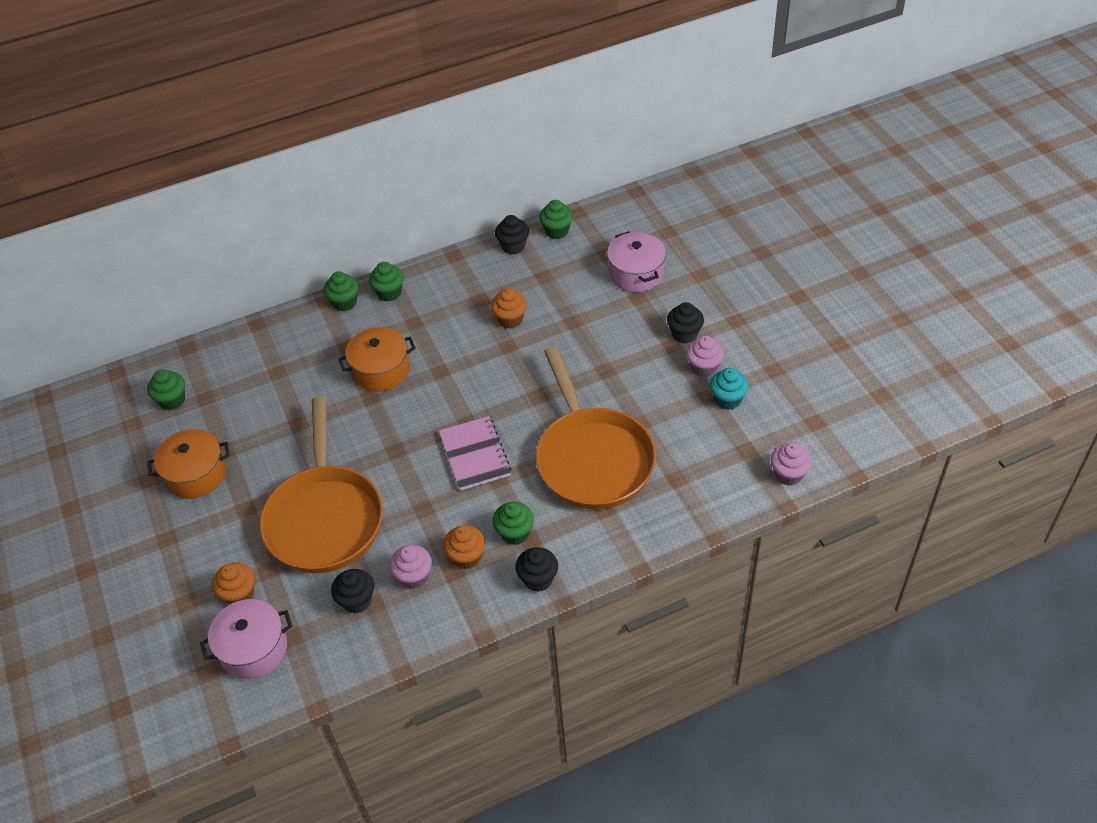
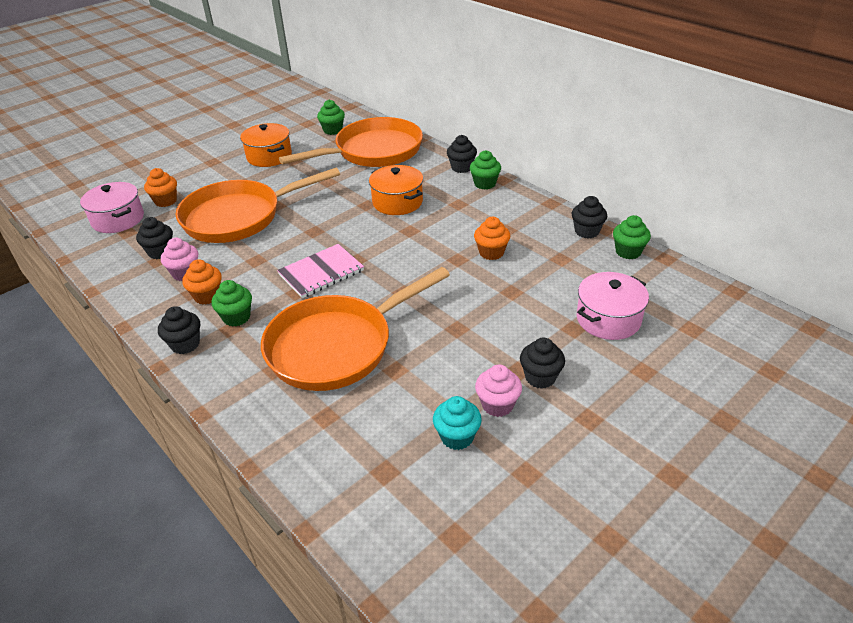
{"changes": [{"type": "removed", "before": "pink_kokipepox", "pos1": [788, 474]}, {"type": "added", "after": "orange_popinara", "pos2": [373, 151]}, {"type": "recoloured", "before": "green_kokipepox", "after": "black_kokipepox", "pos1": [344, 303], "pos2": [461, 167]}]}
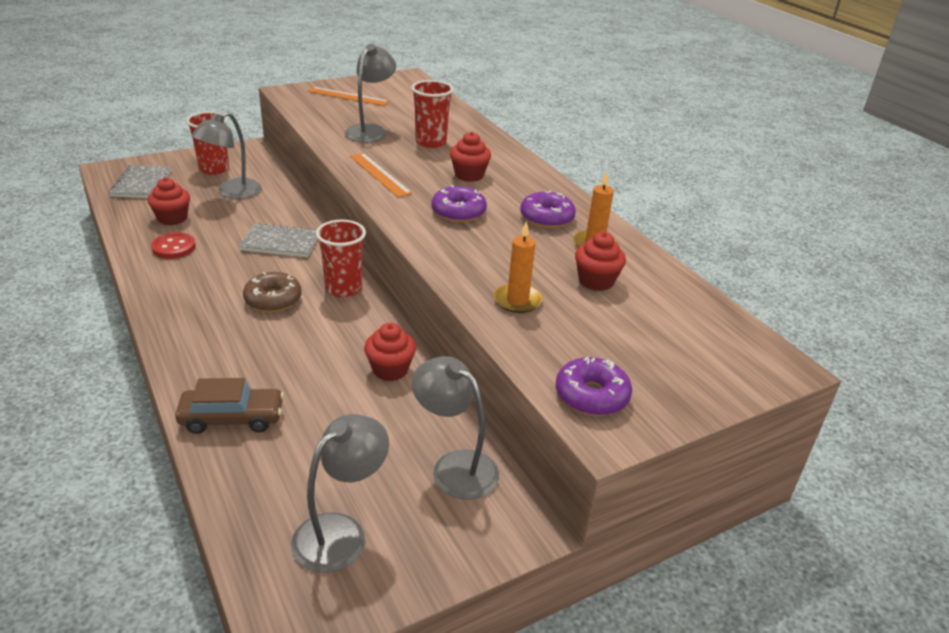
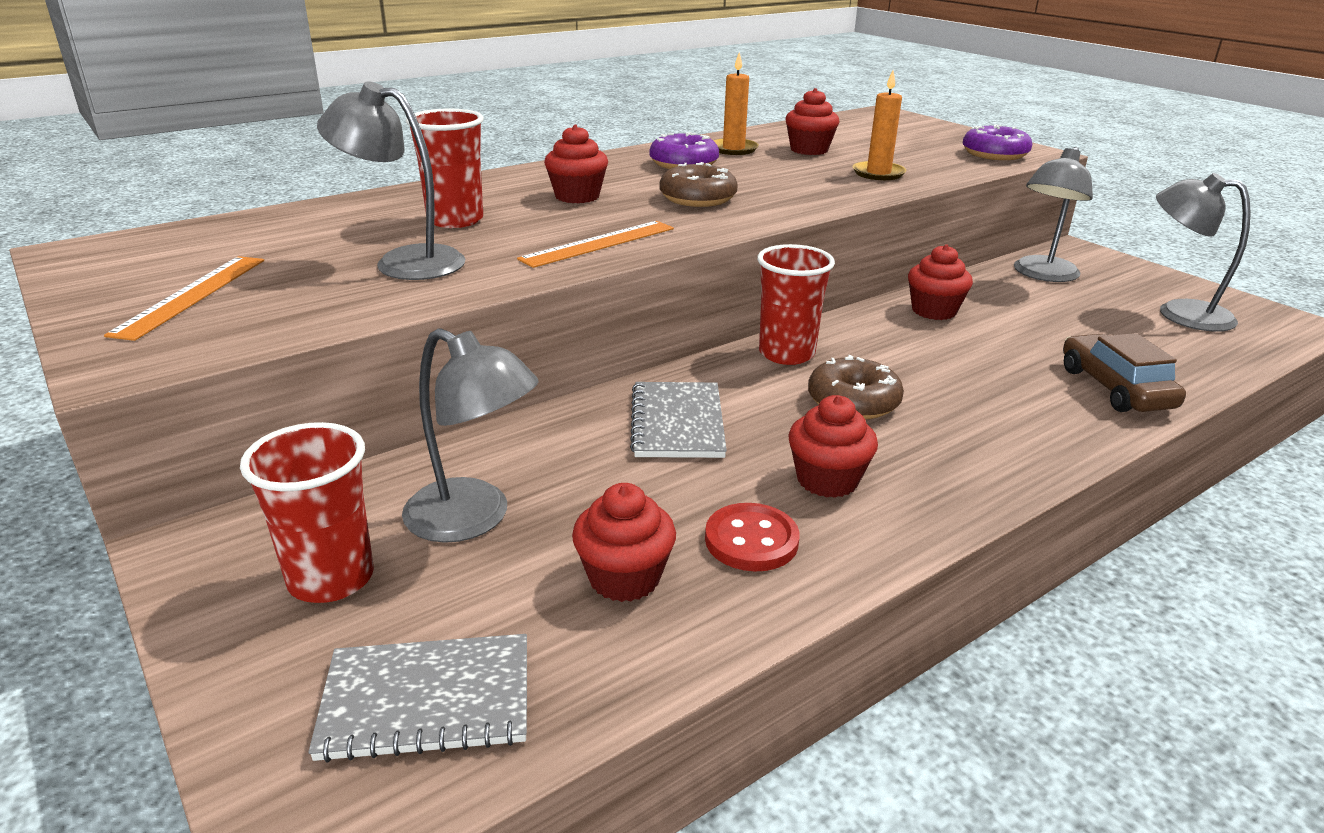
{"changes": [{"type": "added", "after": "red_kokipepox", "pos2": [827, 480]}, {"type": "recoloured", "before": "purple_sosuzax", "after": "brown_sosuzax", "pos1": [458, 212], "pos2": [697, 198]}]}
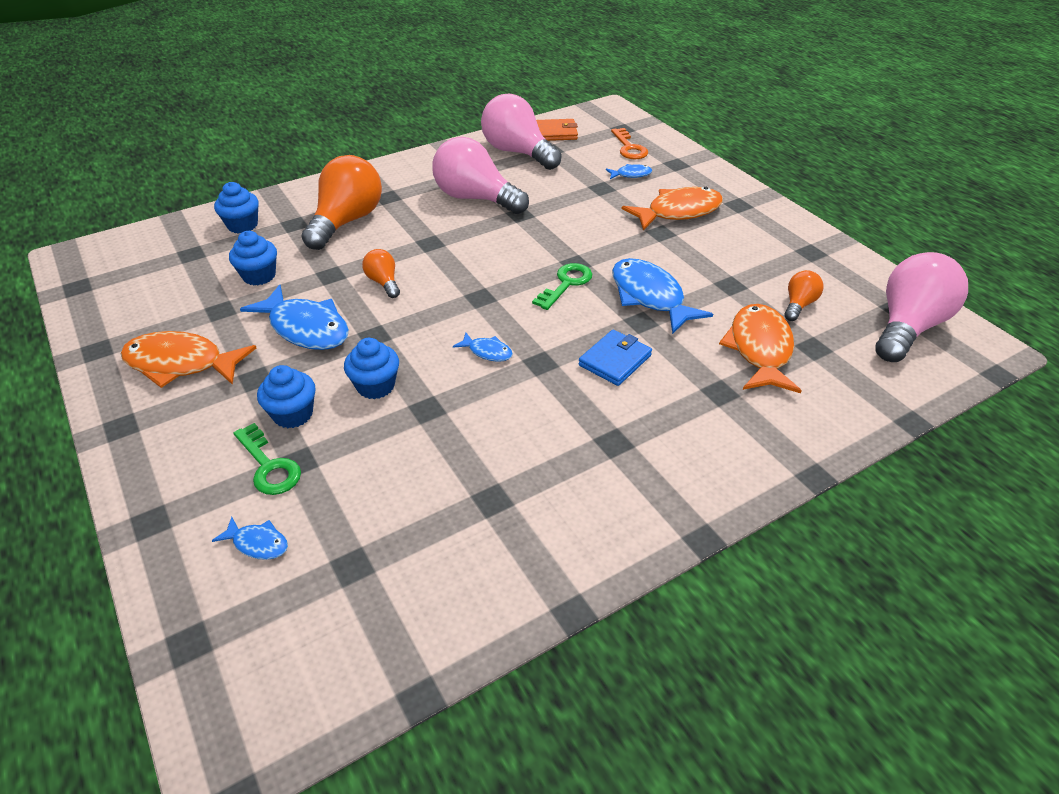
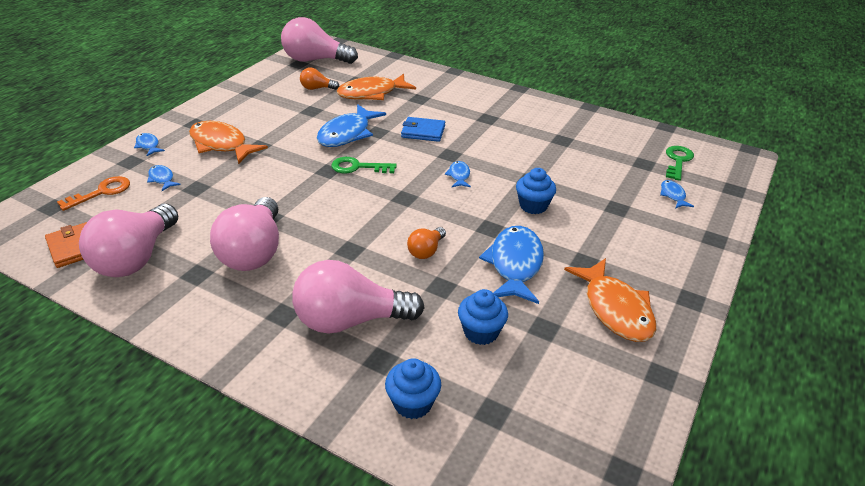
{"changes": [{"type": "removed", "before": "blue_kokipepox", "pos1": [293, 414]}, {"type": "added", "after": "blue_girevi", "pos2": [148, 145]}, {"type": "moved", "before": "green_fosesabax", "pos1": [269, 466], "pos2": [678, 161]}, {"type": "recoloured", "before": "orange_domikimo", "after": "pink_domikimo", "pos1": [347, 221], "pos2": [350, 320]}]}
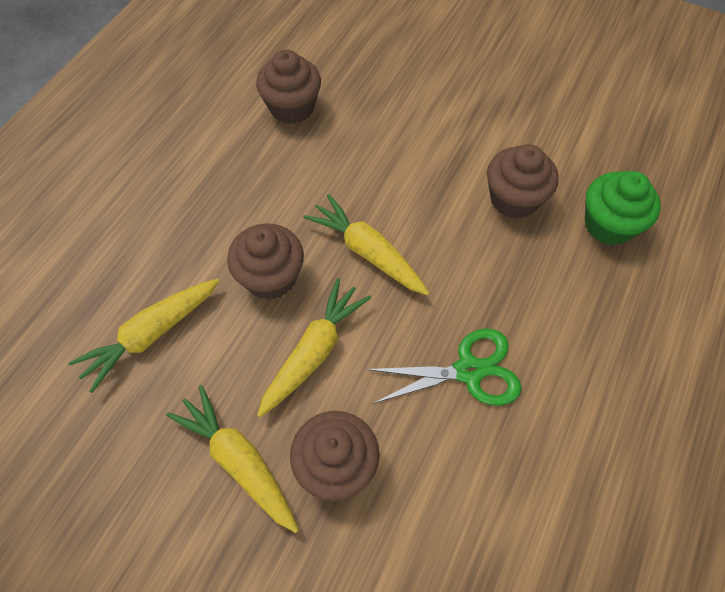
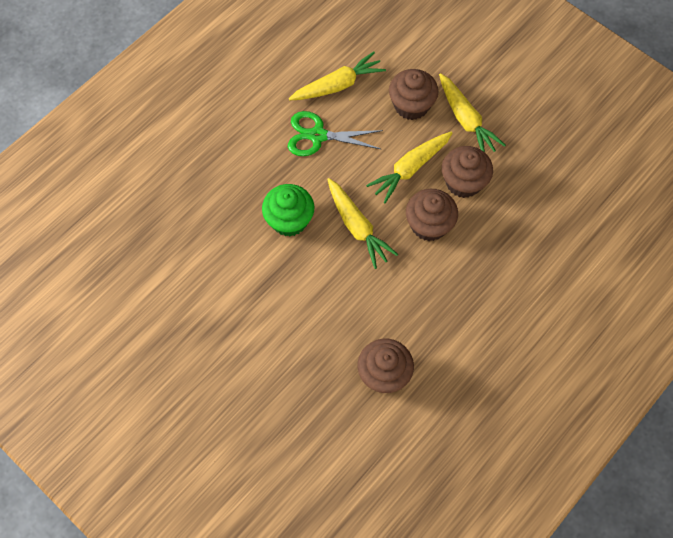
{"changes": [{"type": "moved", "before": "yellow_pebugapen", "pos1": [152, 334], "pos2": [337, 85]}, {"type": "moved", "before": "brown_kokipepox", "pos1": [514, 199], "pos2": [463, 182]}, {"type": "moved", "before": "green_kokipepox", "pos1": [609, 225], "pos2": [289, 220]}]}
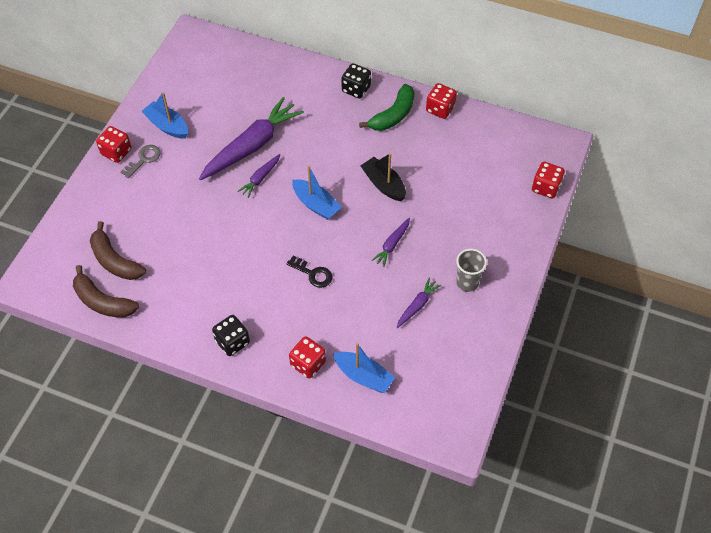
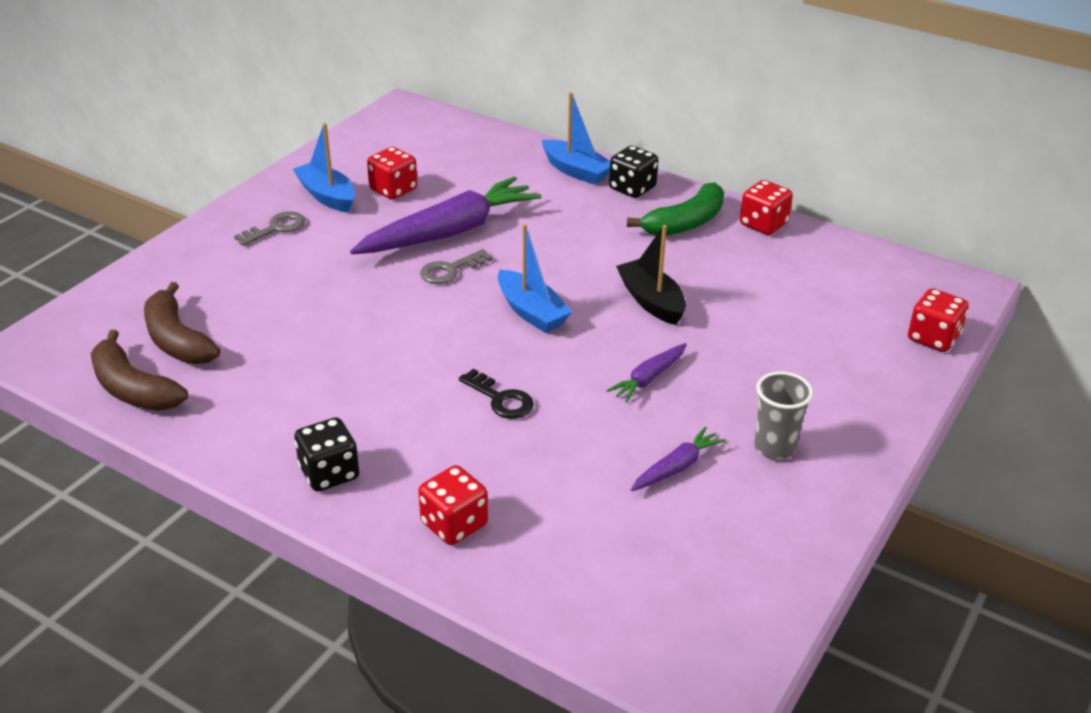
{"changes": [{"type": "moved", "before": "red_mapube", "pos1": [116, 152], "pos2": [393, 190]}, {"type": "moved", "before": "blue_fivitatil", "pos1": [363, 376], "pos2": [576, 171]}, {"type": "replaced", "before": "purple_pebugapen", "after": "grey_fosesabax", "pos1": [260, 178], "pos2": [450, 270]}]}
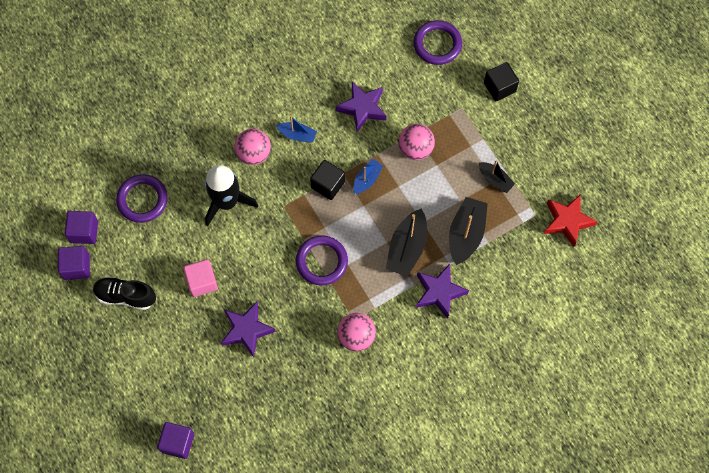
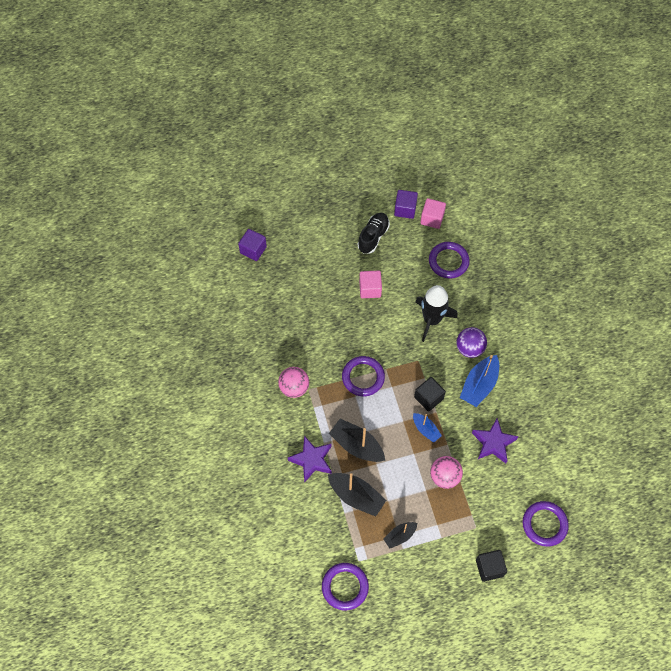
{"changes": [{"type": "removed", "before": "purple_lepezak", "pos1": [247, 330]}, {"type": "replaced", "before": "red_lepezak", "after": "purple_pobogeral", "pos1": [567, 221], "pos2": [345, 587]}, {"type": "recoloured", "before": "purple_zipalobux", "after": "pink_zipalobux", "pos1": [84, 231], "pos2": [432, 218]}, {"type": "recoloured", "before": "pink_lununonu", "after": "purple_lununonu", "pos1": [254, 154], "pos2": [469, 348]}, {"type": "resized", "before": "blue_fivitatil", "pos1": [297, 135], "pos2": [479, 385], "scale": 1.7}]}
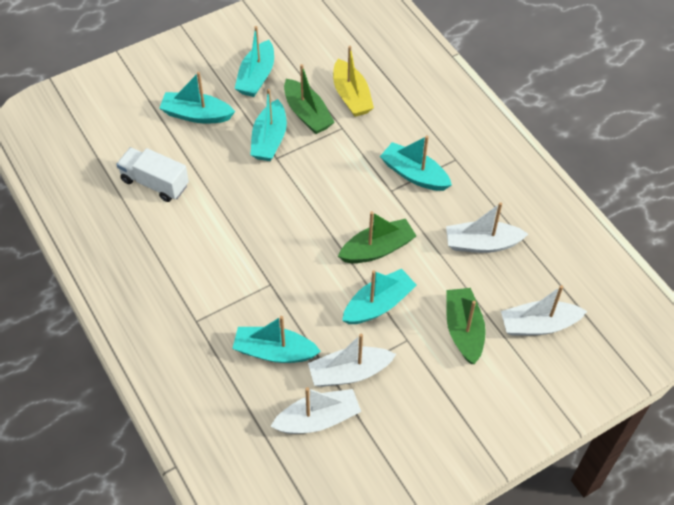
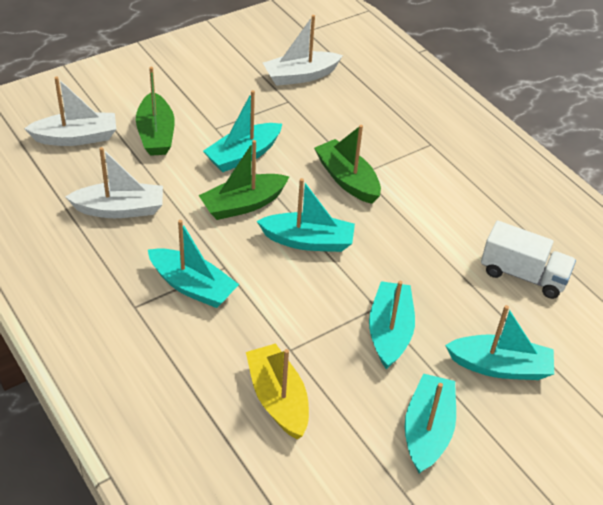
{"changes": [{"type": "removed", "before": "white_fivitatil", "pos1": [349, 372]}, {"type": "moved", "before": "turquoise_fivitatil", "pos1": [274, 351], "pos2": [308, 241]}, {"type": "moved", "before": "green_fivitatil", "pos1": [307, 114], "pos2": [347, 179]}]}
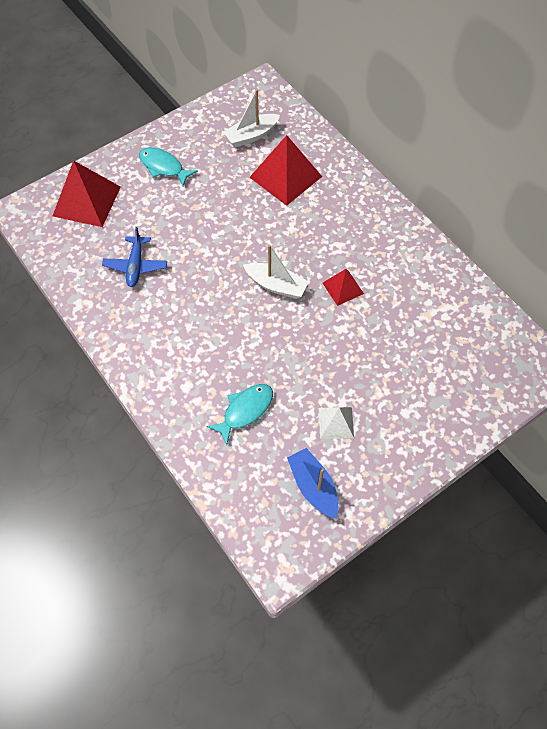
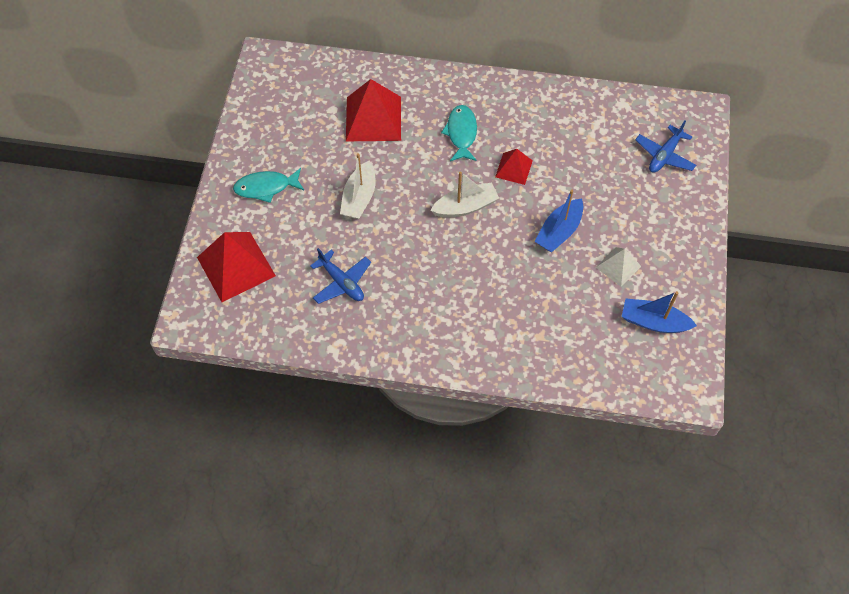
{"changes": [{"type": "added", "after": "blue_fivitatil", "pos2": [559, 231]}, {"type": "added", "after": "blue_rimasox", "pos2": [664, 155]}, {"type": "moved", "before": "turquoise_girevi", "pos1": [245, 410], "pos2": [461, 133]}, {"type": "moved", "before": "white_fivitatil", "pos1": [251, 135], "pos2": [359, 197]}]}
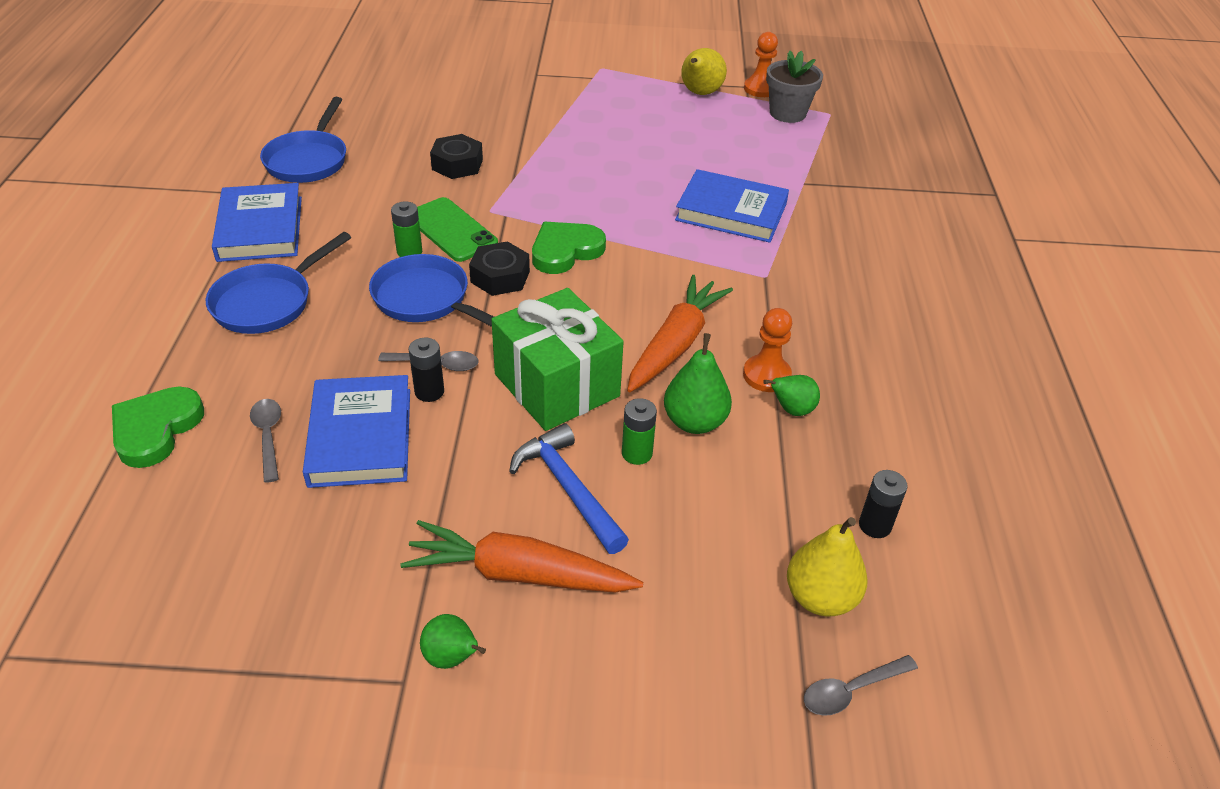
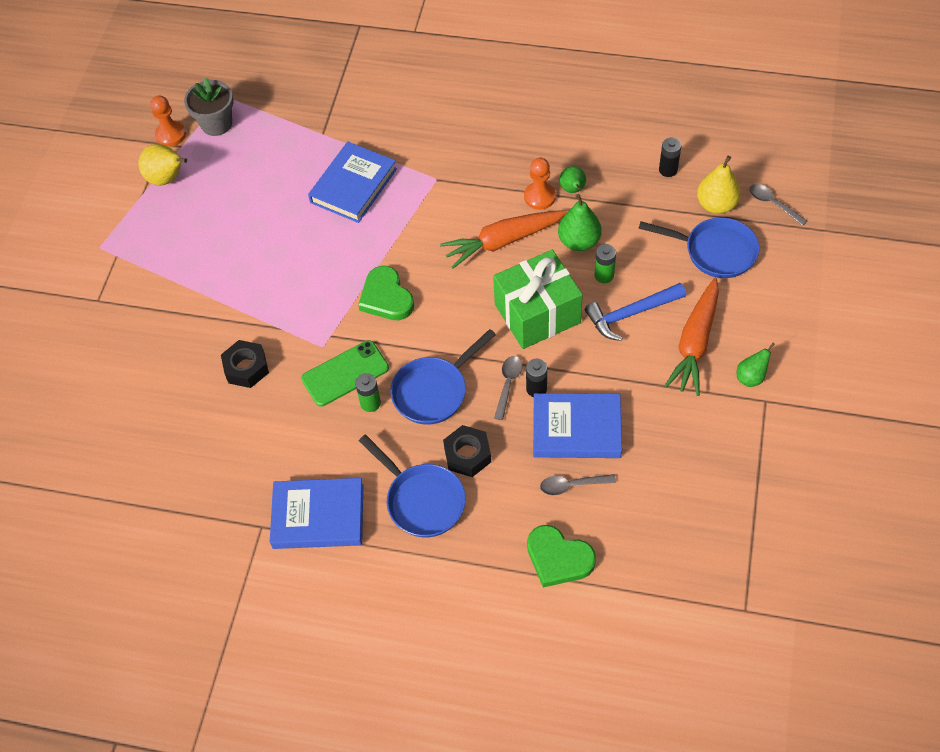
{"changes": [{"type": "moved", "before": "blue_popinara", "pos1": [308, 160], "pos2": [715, 251]}, {"type": "moved", "before": "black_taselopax", "pos1": [500, 277], "pos2": [467, 455]}, {"type": "turned", "before": "orange_pebugapen", "pos1": [675, 344], "pos2": [503, 241], "turn": -60}, {"type": "turned", "before": "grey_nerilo", "pos1": [851, 690], "pos2": [773, 204], "turn": 150}]}
